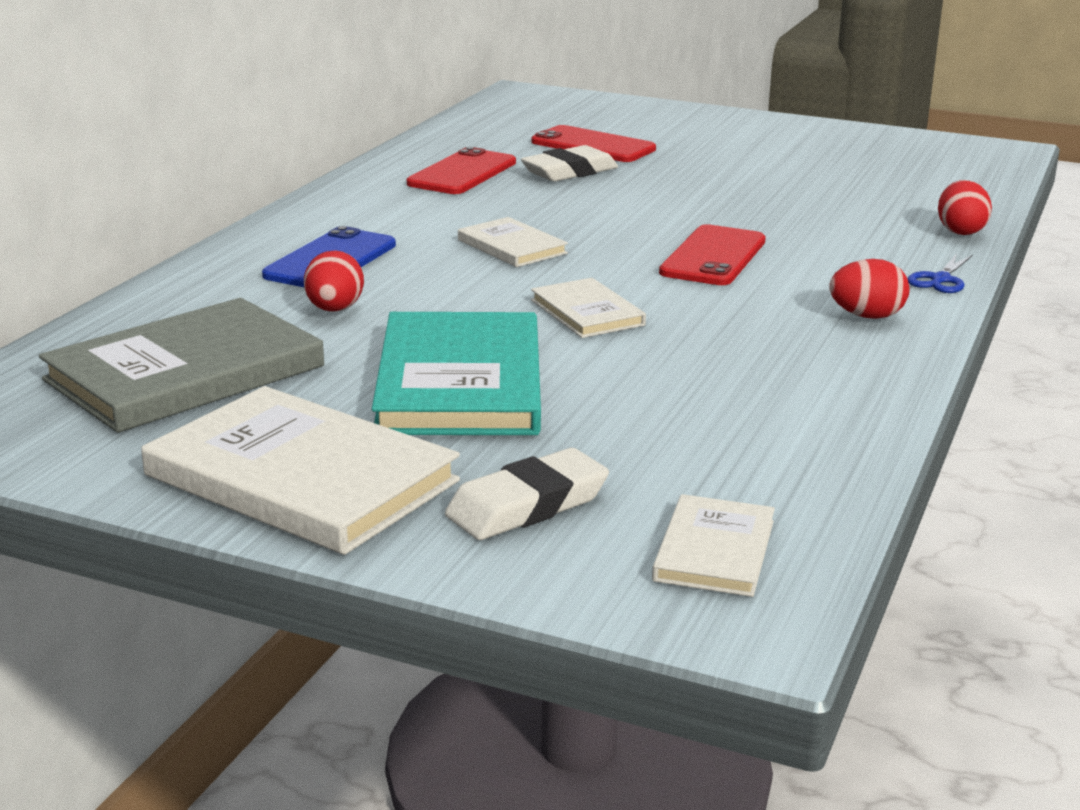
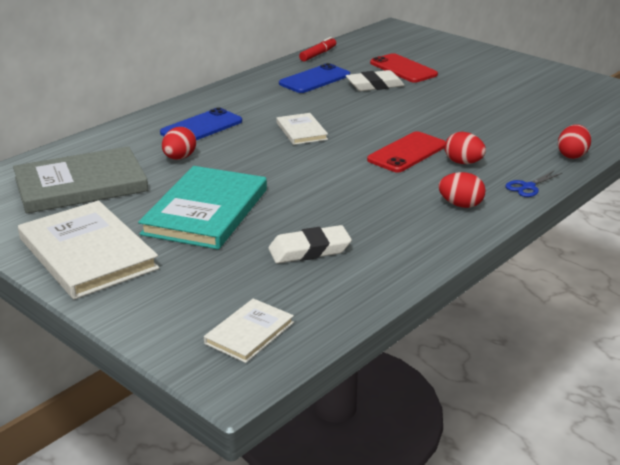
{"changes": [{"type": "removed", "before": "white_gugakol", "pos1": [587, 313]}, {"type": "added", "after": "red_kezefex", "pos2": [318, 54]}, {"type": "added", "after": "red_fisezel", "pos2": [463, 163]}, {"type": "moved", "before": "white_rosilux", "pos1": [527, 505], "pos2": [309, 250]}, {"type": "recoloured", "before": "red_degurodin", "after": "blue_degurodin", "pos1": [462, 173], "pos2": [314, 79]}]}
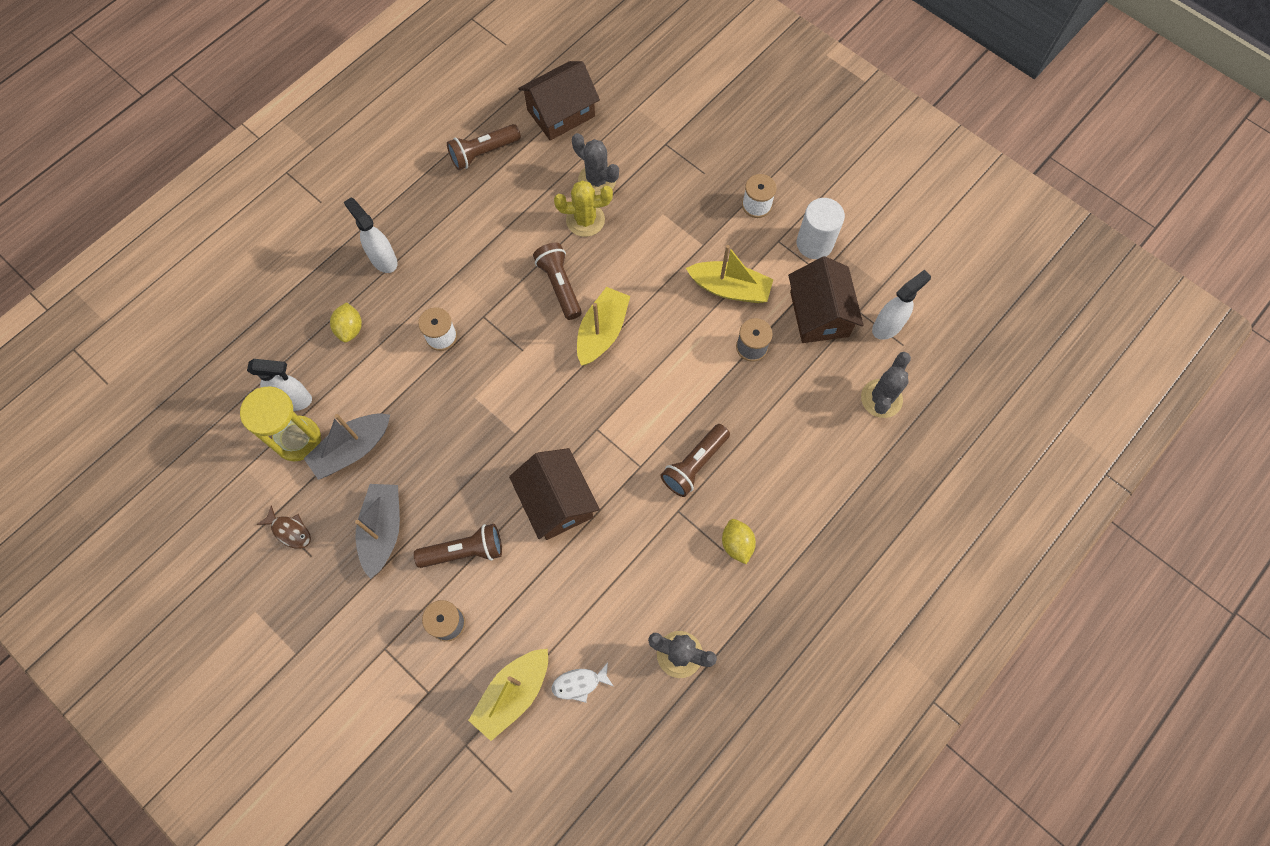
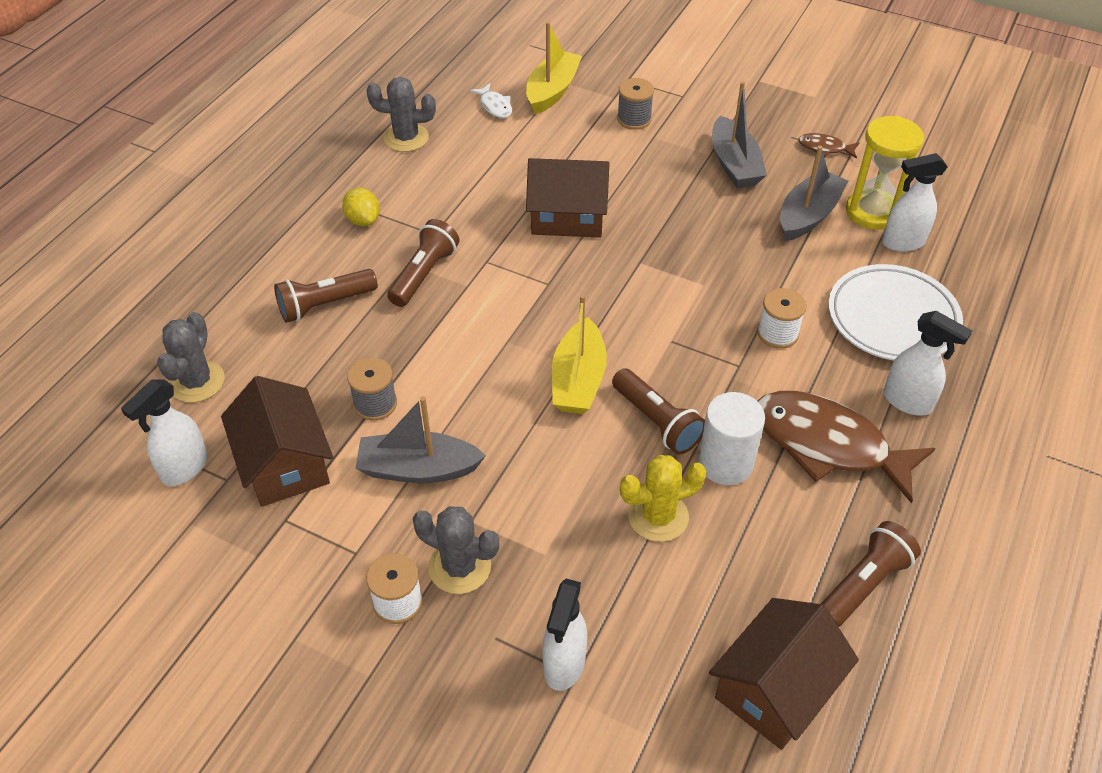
{"changes": [{"type": "added", "after": "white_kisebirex", "pos2": [564, 665]}, {"type": "added", "after": "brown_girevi", "pos2": [828, 445]}, {"type": "moved", "before": "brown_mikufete", "pos1": [464, 551], "pos2": [324, 305]}, {"type": "moved", "before": "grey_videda", "pos1": [597, 180], "pos2": [459, 567]}, {"type": "moved", "before": "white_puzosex", "pos1": [814, 243], "pos2": [725, 463]}, {"type": "replaced", "before": "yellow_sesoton", "after": "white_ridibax", "pos1": [350, 329], "pos2": [892, 318]}, {"type": "recoloured", "before": "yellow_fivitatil", "after": "grey_fivitatil", "pos1": [730, 288], "pos2": [418, 469]}, {"type": "turned", "before": "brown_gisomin", "pos1": [557, 501], "pos2": [567, 217], "turn": -45}, {"type": "turned", "before": "white_girevi", "pos1": [579, 683], "pos2": [495, 106], "turn": 90}]}
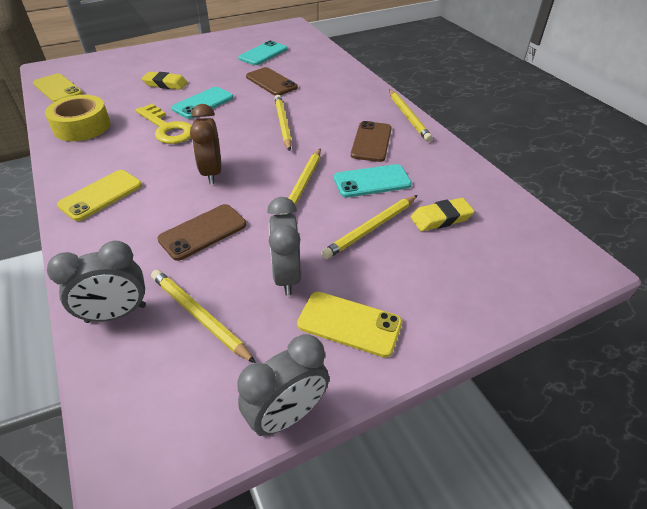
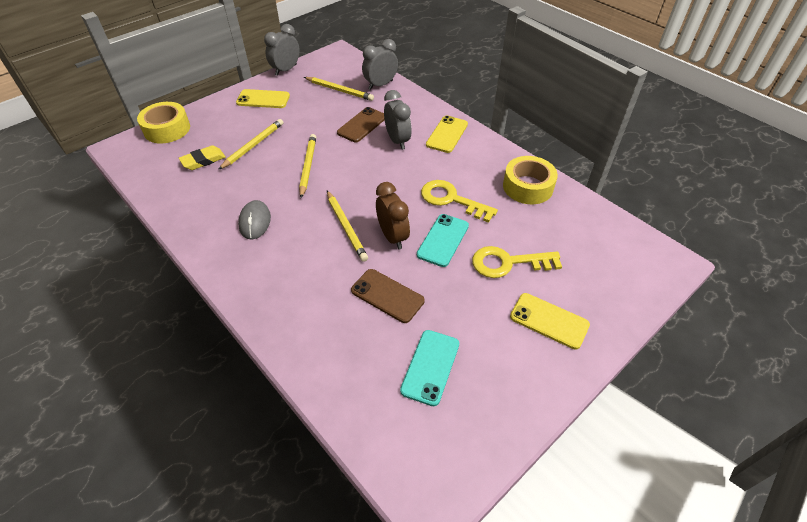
{"changes": [{"type": "removed", "before": "turquoise_degurodin", "pos1": [372, 181]}, {"type": "removed", "before": "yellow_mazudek", "pos1": [408, 117]}, {"type": "added", "after": "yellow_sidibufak", "pos2": [167, 129]}, {"type": "moved", "before": "yellow_degurodin", "pos1": [57, 89], "pos2": [549, 321]}, {"type": "moved", "before": "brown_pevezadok", "pos1": [212, 173], "pos2": [392, 237]}, {"type": "moved", "before": "grey_pevezadok", "pos1": [286, 276], "pos2": [397, 141]}, {"type": "replaced", "before": "yellow_rosilux", "after": "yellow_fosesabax", "pos1": [165, 84], "pos2": [508, 263]}, {"type": "replaced", "before": "brown_degurodin", "after": "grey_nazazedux", "pos1": [371, 142], "pos2": [255, 221]}]}
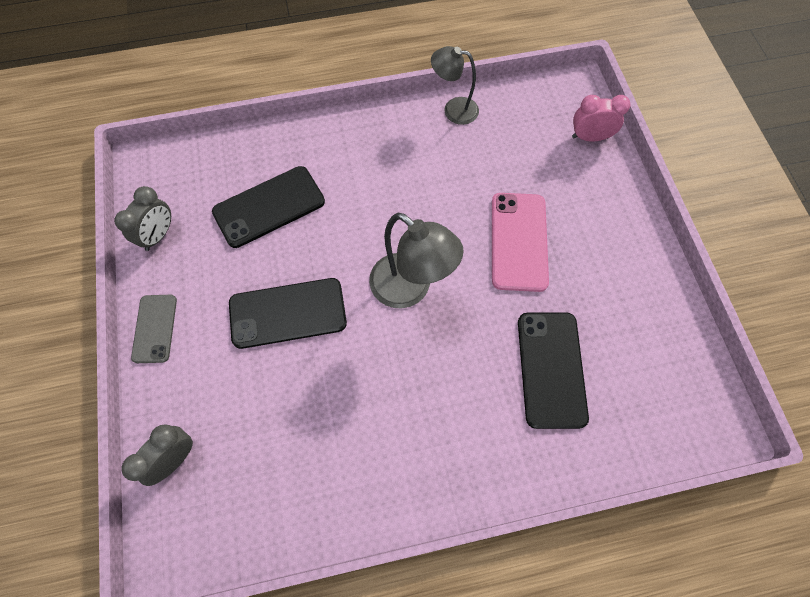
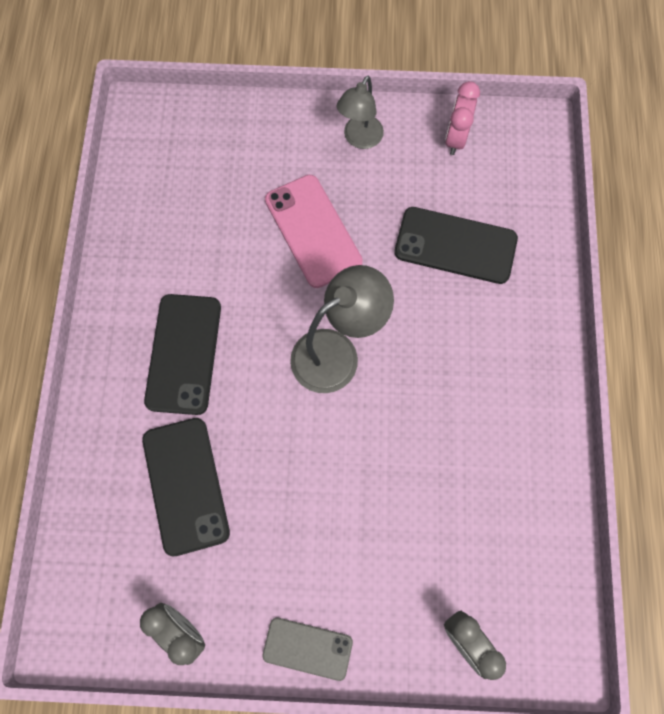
{"changes": [{"type": "moved", "before": "black_degurodin", "pos1": [288, 313], "pos2": [184, 354]}, {"type": "moved", "before": "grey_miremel", "pos1": [453, 109], "pos2": [359, 139]}, {"type": "moved", "before": "pink_pevezadok", "pos1": [589, 137], "pos2": [456, 138]}, {"type": "turned", "before": "pink_degurodin", "pos1": [518, 241], "pos2": [313, 231], "turn": 45}]}
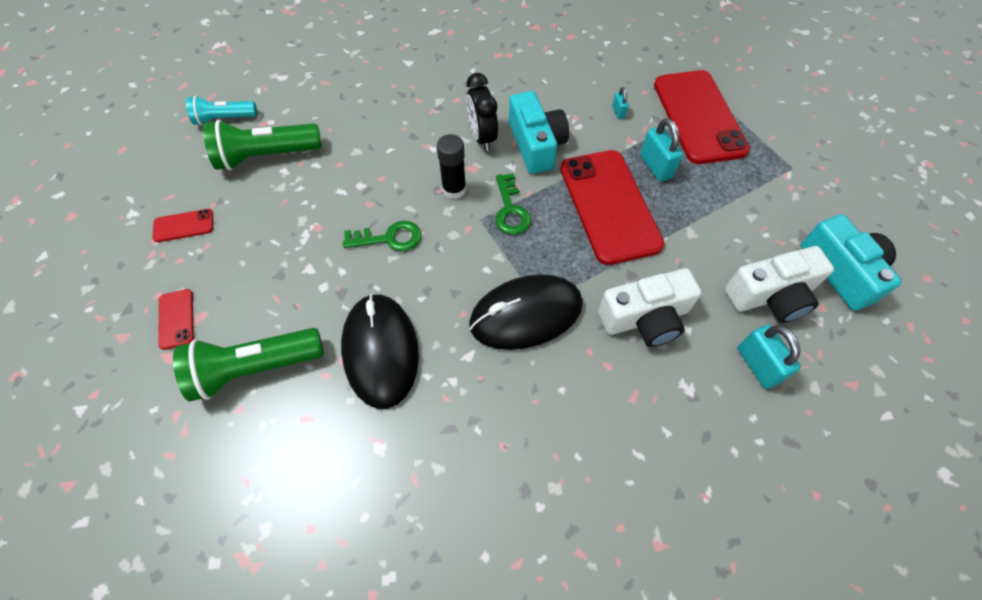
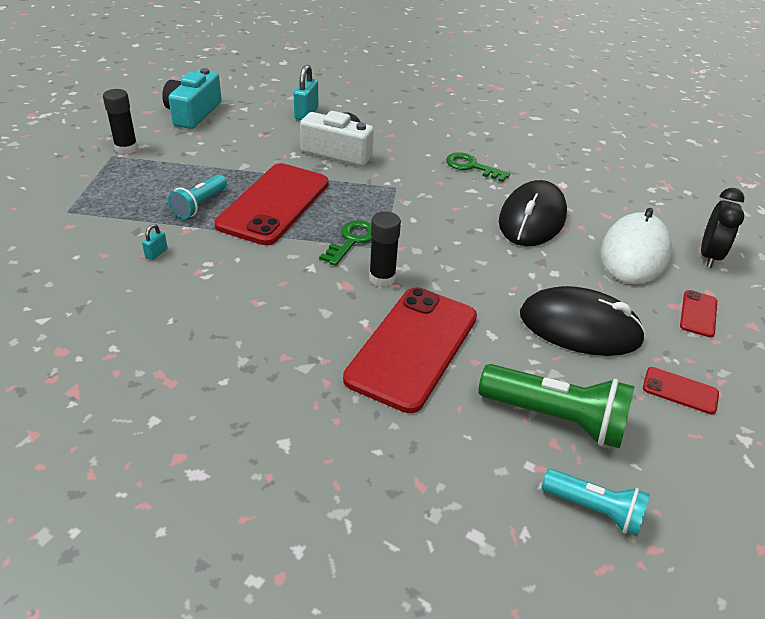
{"changes": [{"type": "removed", "before": "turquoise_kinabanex", "pos1": [536, 144]}, {"type": "removed", "before": "white_kinabanex", "pos1": [771, 295]}, {"type": "added", "after": "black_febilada", "pos2": [126, 148]}, {"type": "moved", "before": "green_fosesabax", "pos1": [389, 238], "pos2": [472, 167]}, {"type": "moved", "before": "black_pevezadok", "pos1": [482, 137], "pos2": [709, 256]}, {"type": "moved", "before": "black_nazazedux", "pos1": [526, 314], "pos2": [580, 327]}, {"type": "moved", "before": "red_degurodin", "pos1": [698, 117], "pos2": [413, 347]}, {"type": "replaced", "before": "green_mikufete", "after": "white_nazazedux", "pos1": [255, 368], "pos2": [634, 253]}, {"type": "replaced", "before": "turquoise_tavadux", "after": "turquoise_mikufete", "pos1": [655, 166], "pos2": [199, 205]}]}
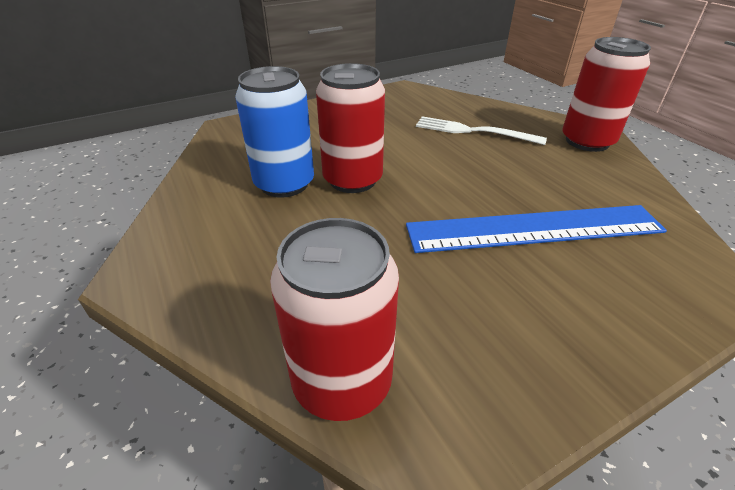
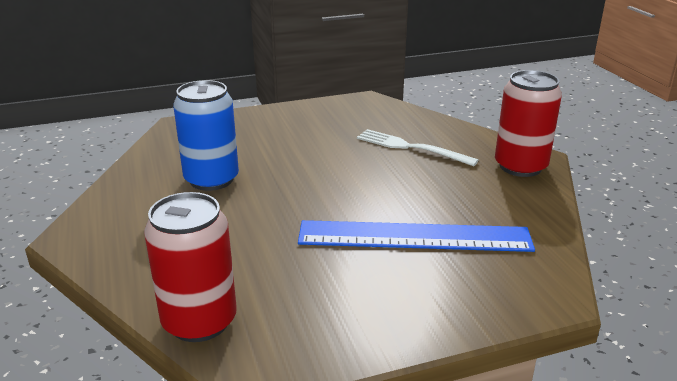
{"changes": [{"type": "removed", "before": "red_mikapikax", "pos1": [352, 180]}]}
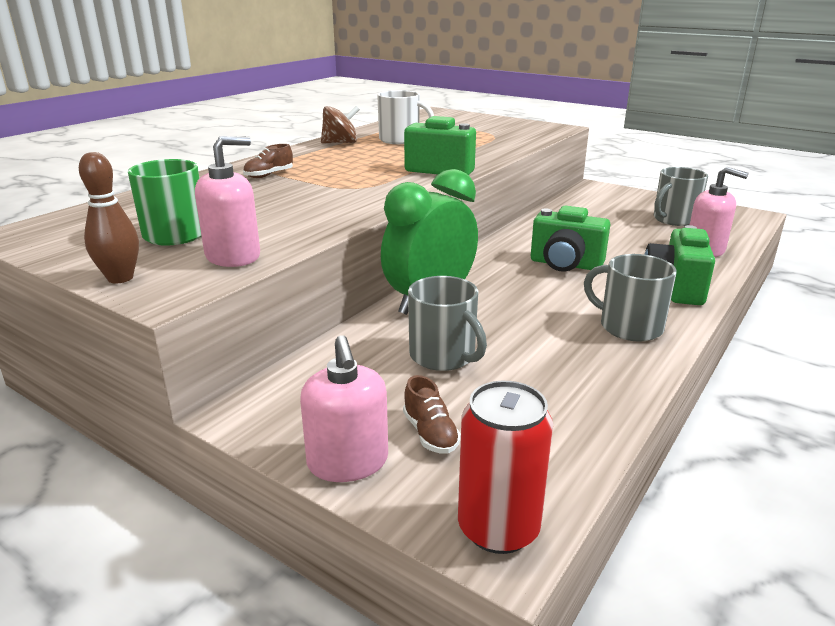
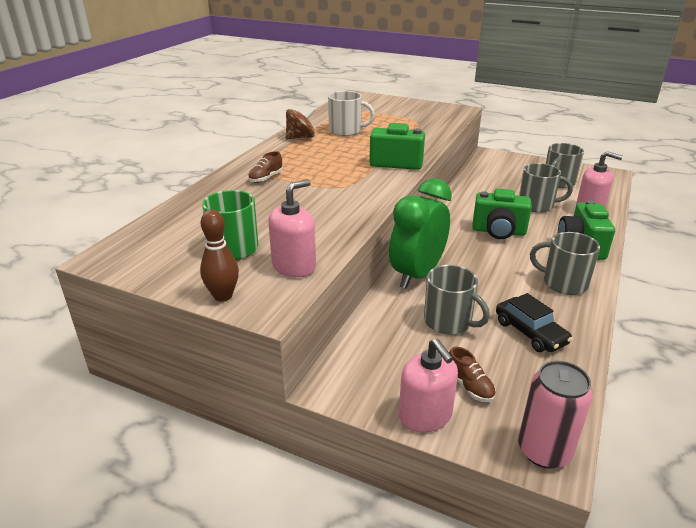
{"changes": [{"type": "added", "after": "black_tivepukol", "pos2": [530, 332]}, {"type": "added", "after": "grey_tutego", "pos2": [536, 205]}, {"type": "recoloured", "before": "red_mikapikax", "after": "pink_mikapikax", "pos1": [498, 528], "pos2": [544, 450]}]}
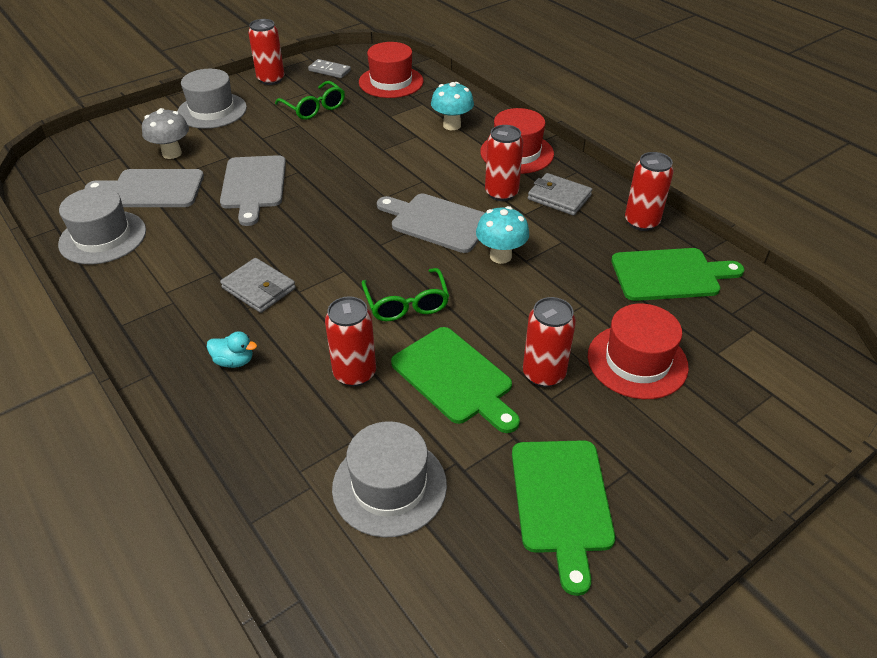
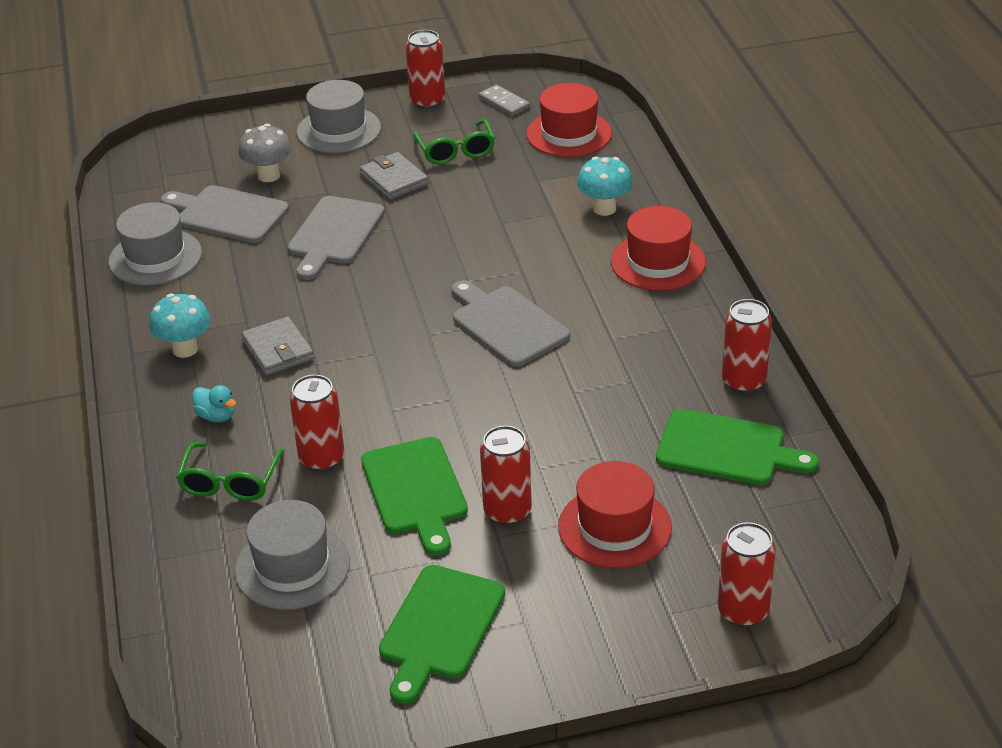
{"changes": [{"type": "moved", "before": "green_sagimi", "pos1": [406, 304], "pos2": [230, 482]}, {"type": "moved", "before": "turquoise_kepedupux", "pos1": [500, 256], "pos2": [185, 349]}, {"type": "moved", "before": "red_mikapikax", "pos1": [501, 193], "pos2": [743, 611]}, {"type": "moved", "before": "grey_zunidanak", "pos1": [559, 197], "pos2": [394, 179]}]}
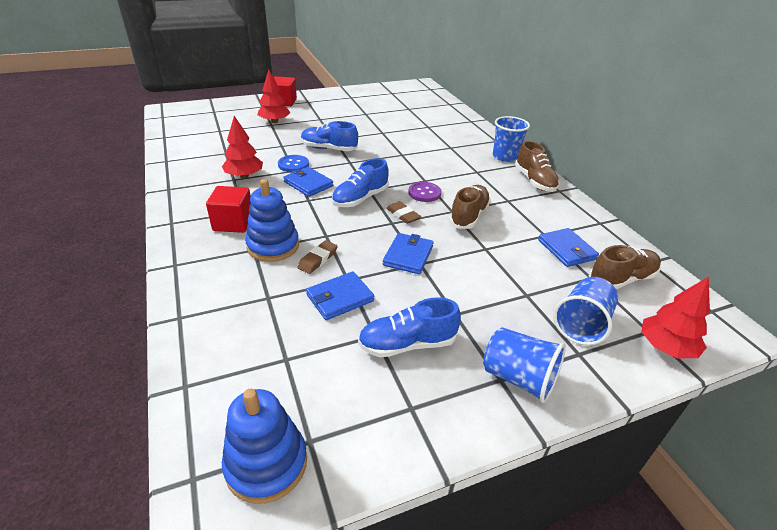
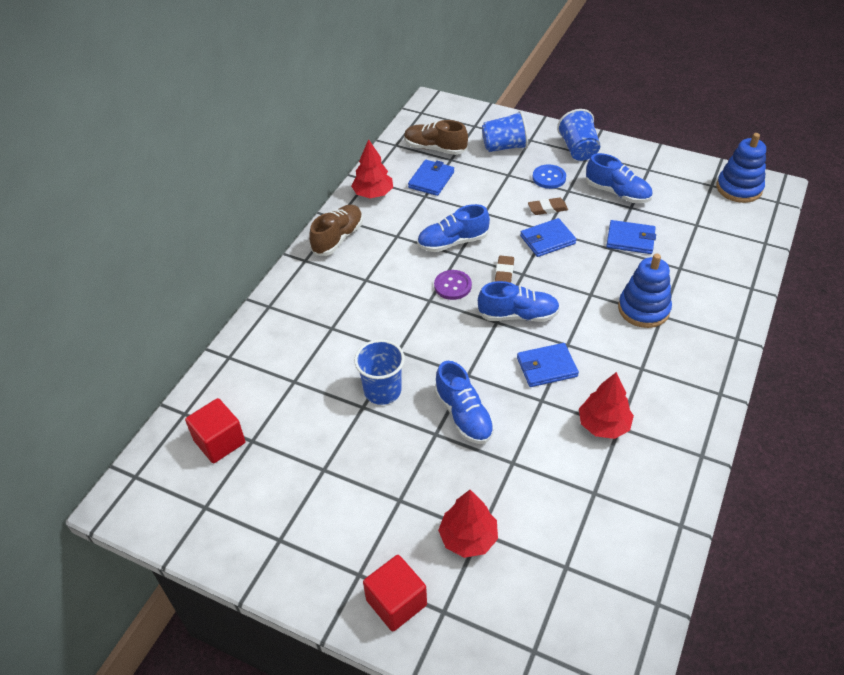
{"changes": [{"type": "moved", "before": "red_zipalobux", "pos1": [233, 223], "pos2": [219, 441]}, {"type": "moved", "before": "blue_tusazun", "pos1": [293, 165], "pos2": [549, 178]}, {"type": "moved", "before": "brown_rosilux", "pos1": [318, 259], "pos2": [547, 208]}, {"type": "moved", "before": "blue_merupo", "pos1": [505, 157], "pos2": [382, 391]}, {"type": "moved", "before": "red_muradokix", "pos1": [666, 347], "pos2": [373, 194]}, {"type": "recoloured", "before": "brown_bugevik", "after": "blue_bugevik", "pos1": [468, 216], "pos2": [453, 242]}, {"type": "turned", "before": "blue_zunidanak", "pos1": [308, 184], "pos2": [546, 367], "turn": 75}]}
